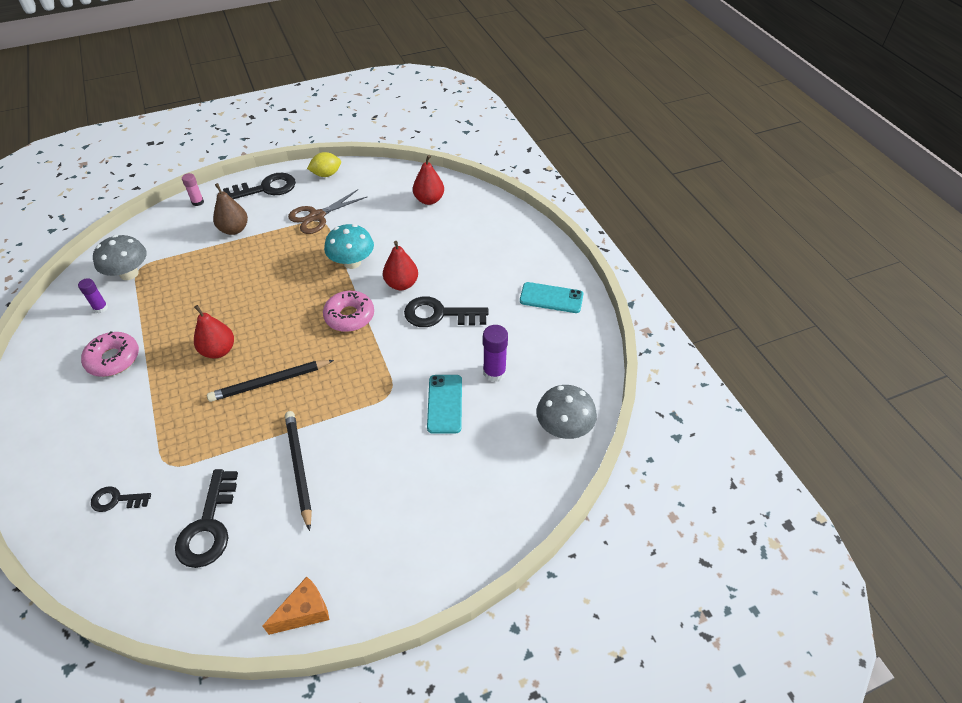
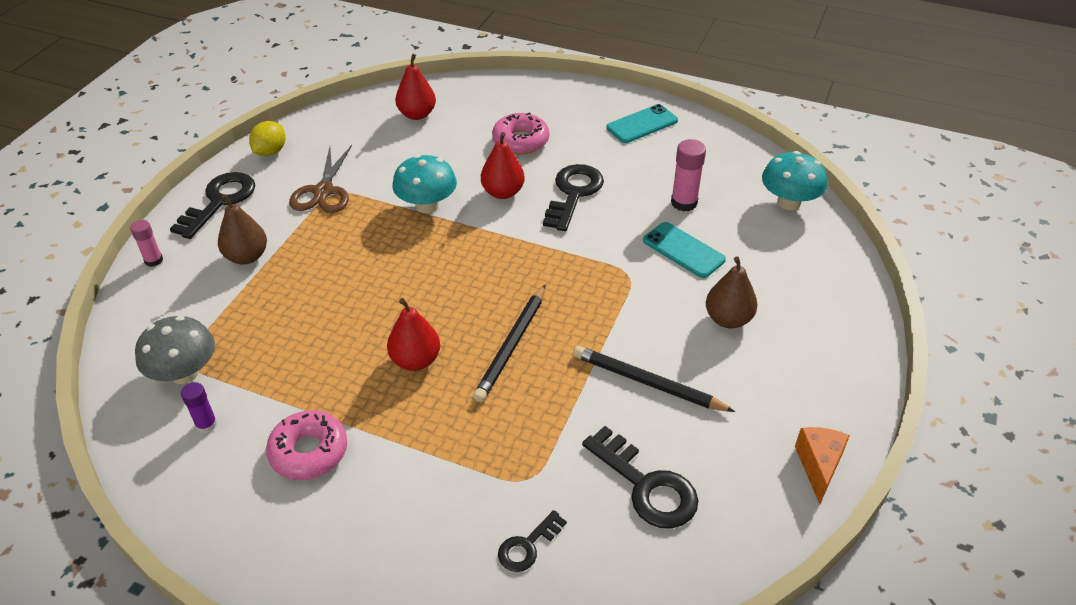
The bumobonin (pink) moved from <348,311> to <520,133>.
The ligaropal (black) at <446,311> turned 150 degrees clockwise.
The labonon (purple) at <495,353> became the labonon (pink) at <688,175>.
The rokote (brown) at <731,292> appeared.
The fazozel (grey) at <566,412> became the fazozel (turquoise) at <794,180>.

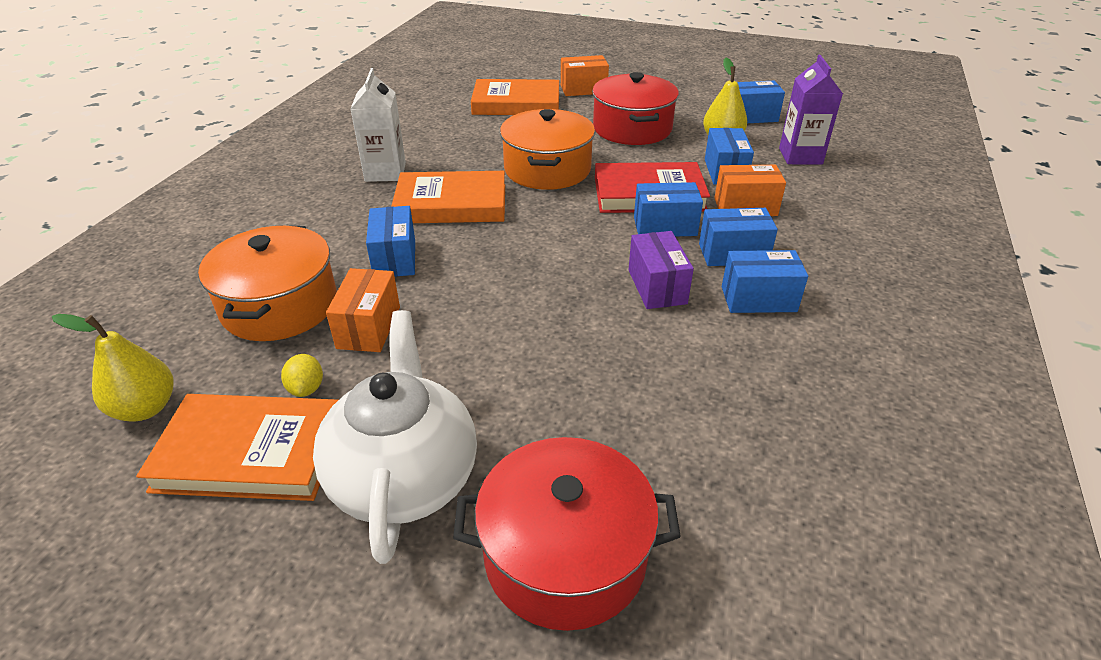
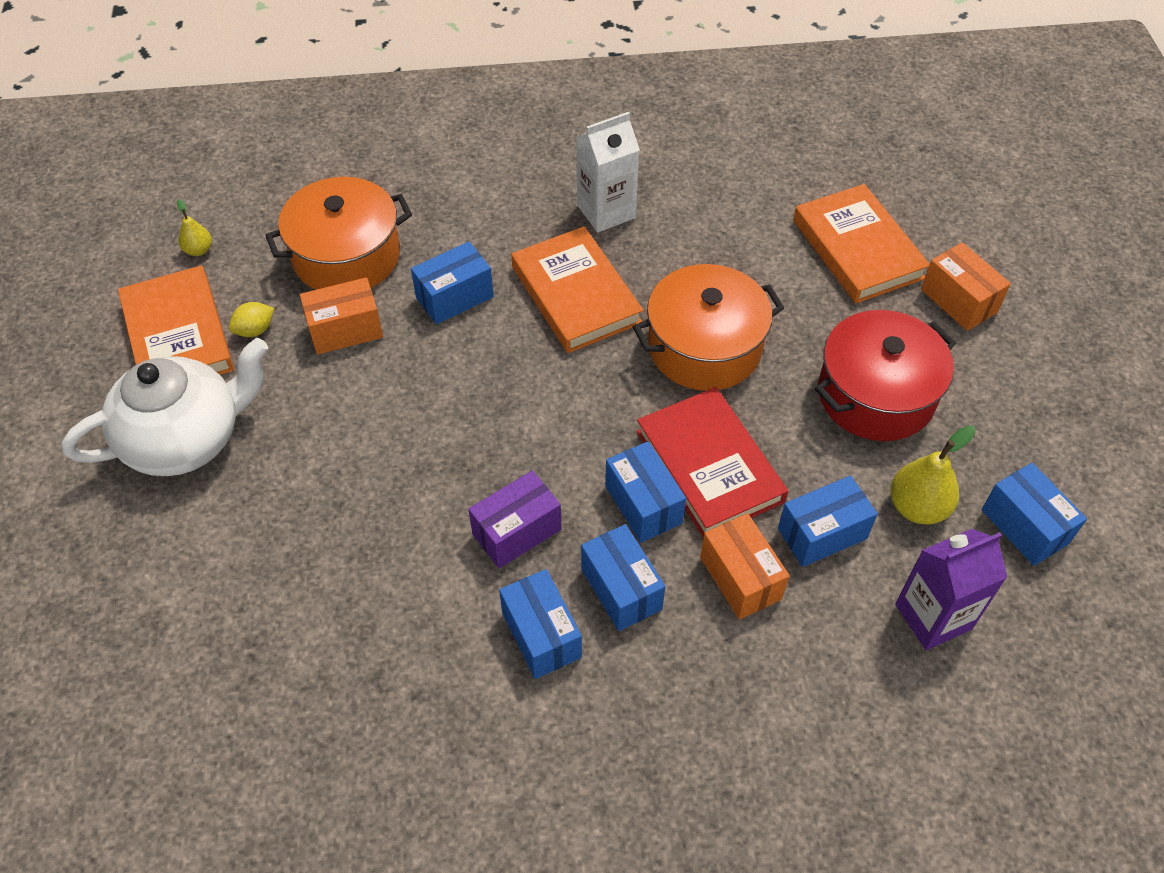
The rokote (yellow) at <113,367> changed to 0.57 times the size.
The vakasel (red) at <567,534> disappeared.

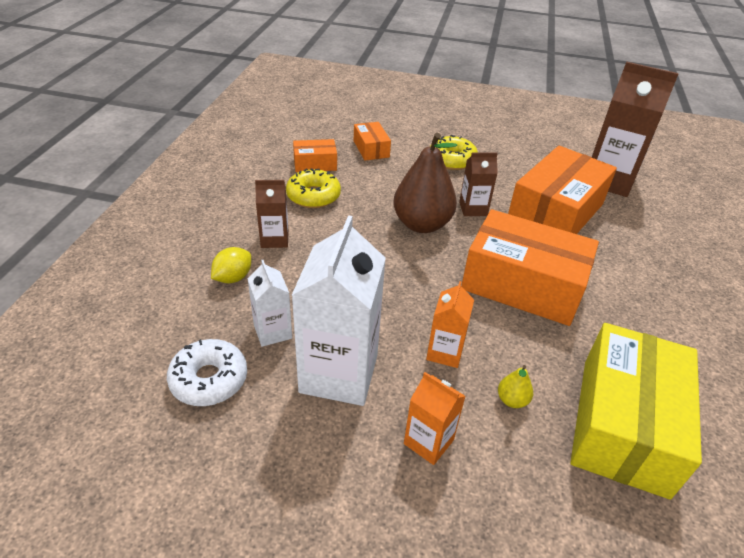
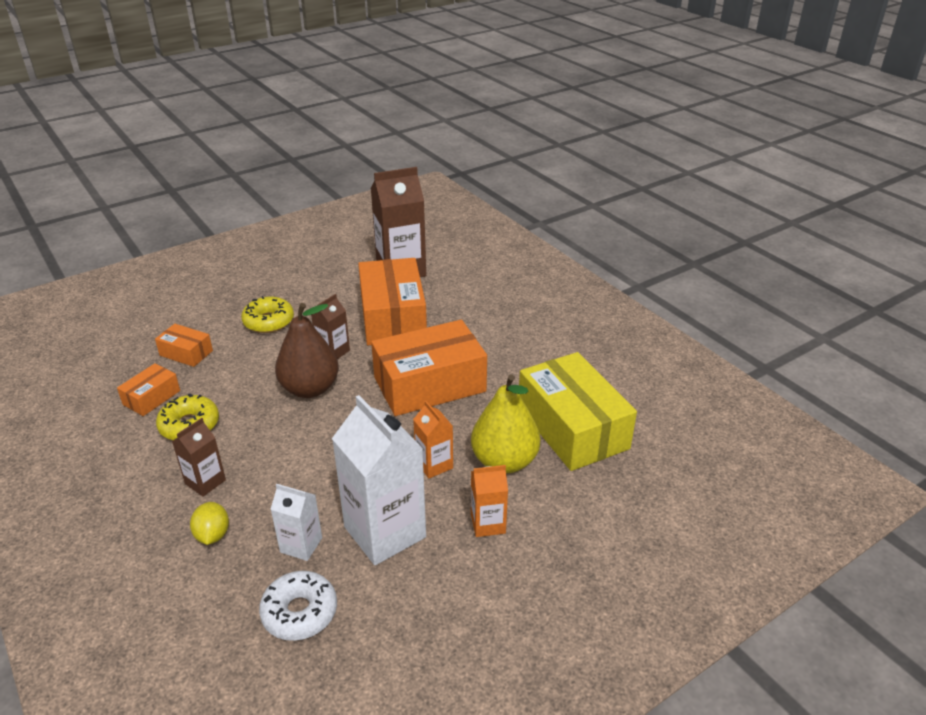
The rokote (yellow) at <515,386> changed to 2.42 times the size.

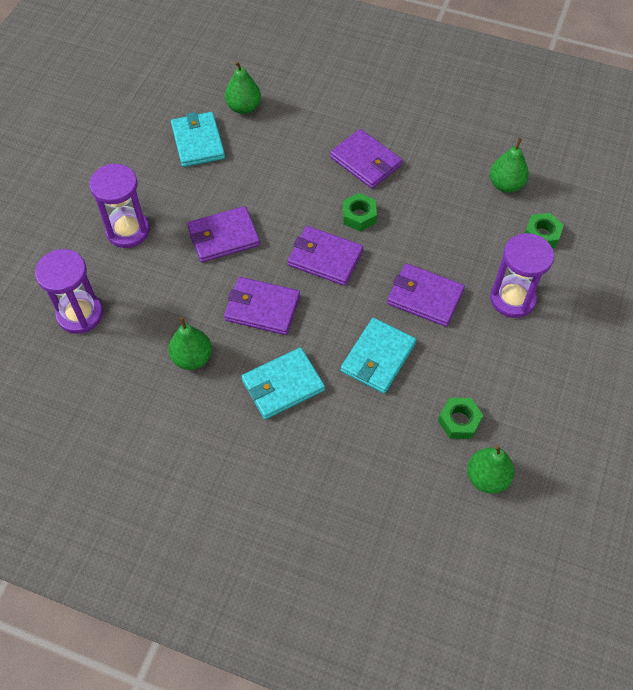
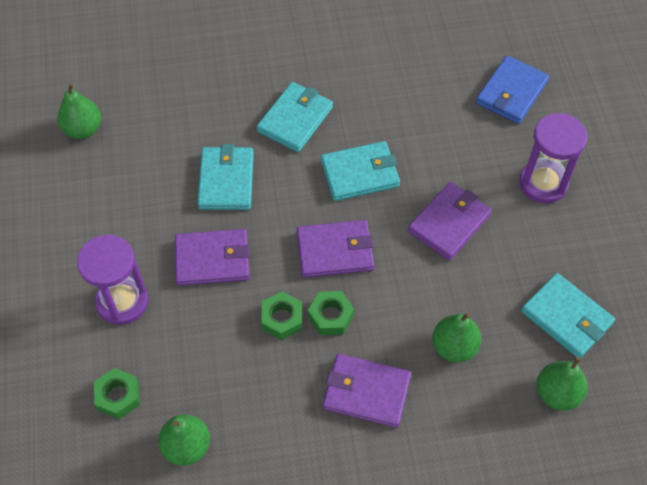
The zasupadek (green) moved from <461,418> to <281,315>.
The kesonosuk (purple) at <262,306> became the kesonosuk (turquoise) at <360,171>.
The rokote (green) moved from <190,343> to <456,338>.
The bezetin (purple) at <69,291> was replaced by the kesonosuk (blue) at <512,90>.

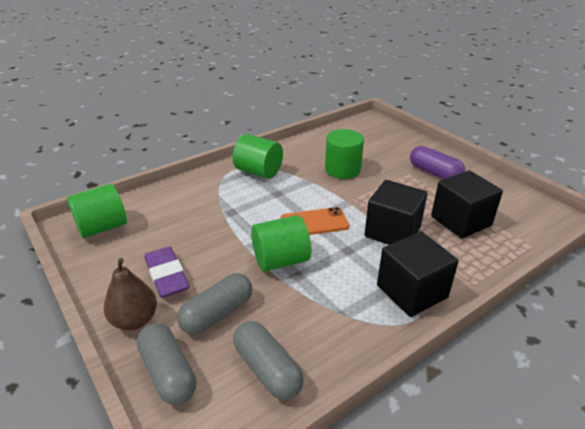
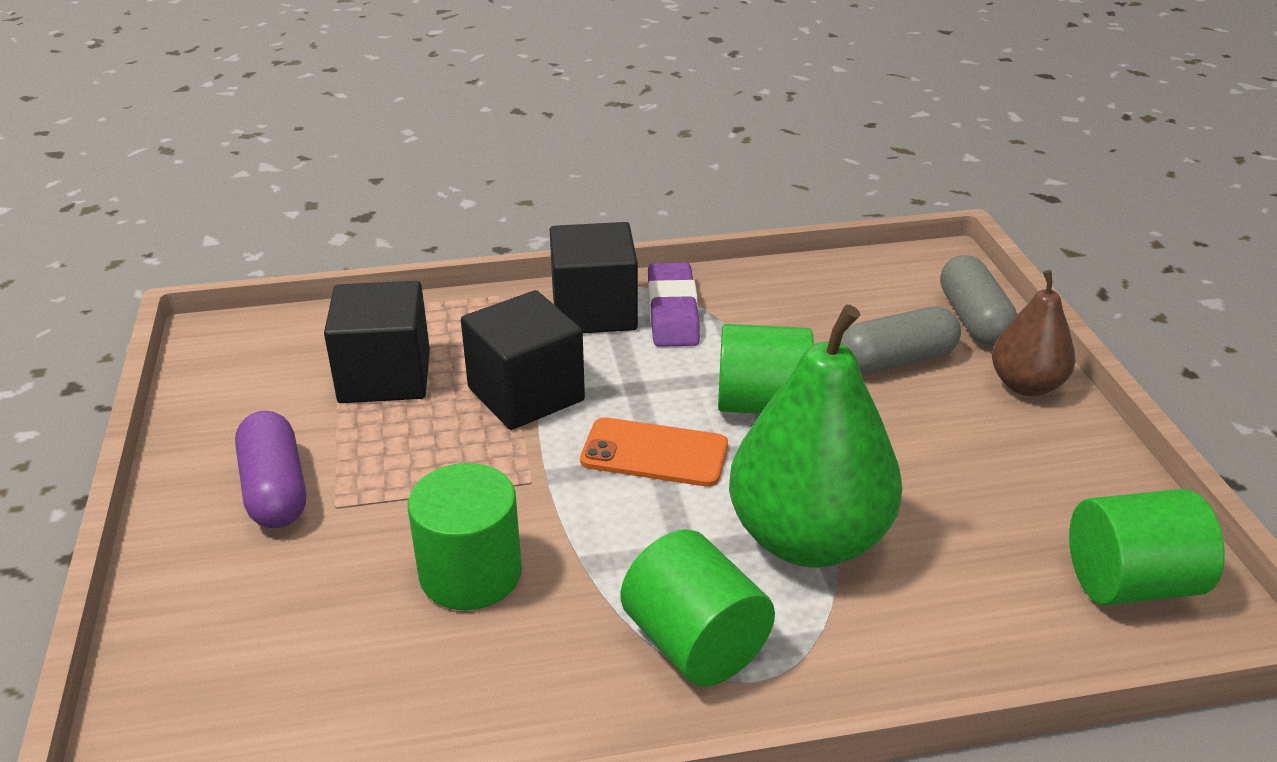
The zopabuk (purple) moved from <167,272> to <674,304>.
The rokote (green) at <815,436> appeared.
The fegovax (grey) at <268,360> disappeared.

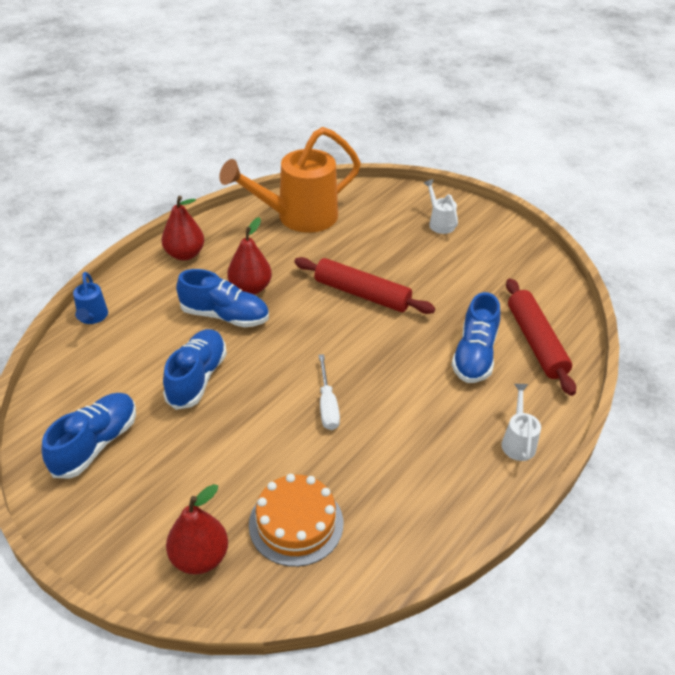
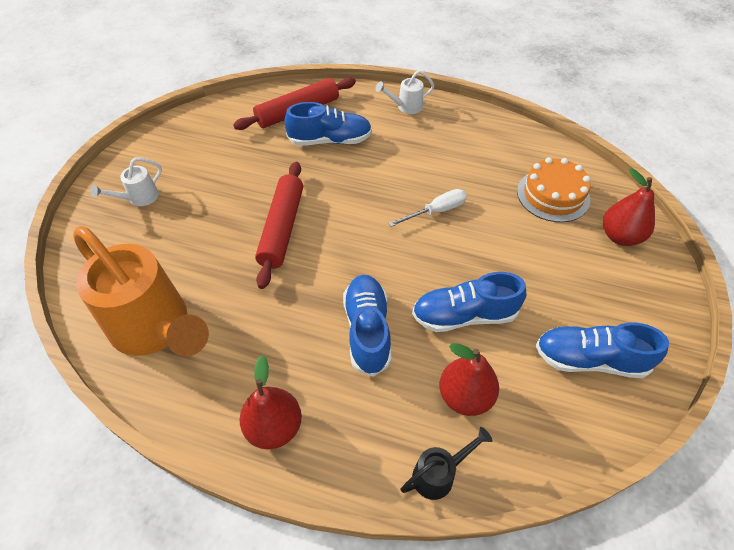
The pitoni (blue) at <90,298> became the pitoni (black) at <446,463>.
The rokote (red) moved from <249,256> to <469,379>.

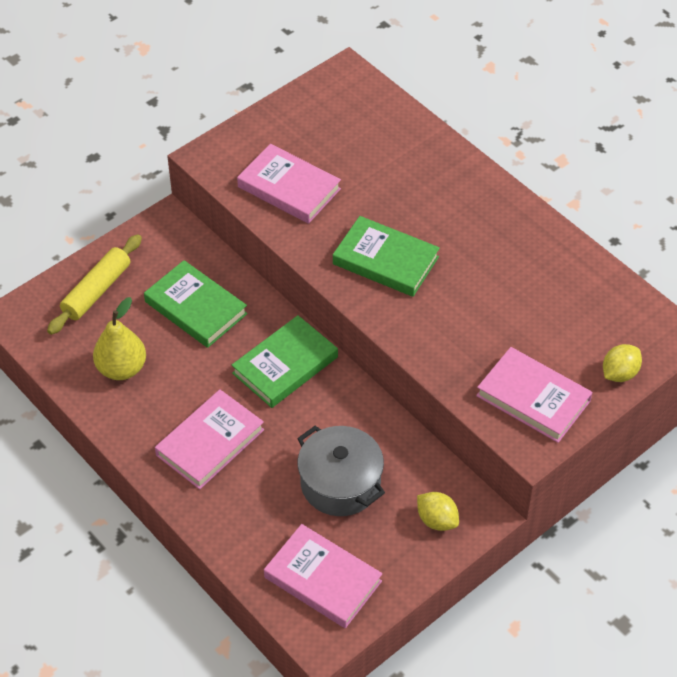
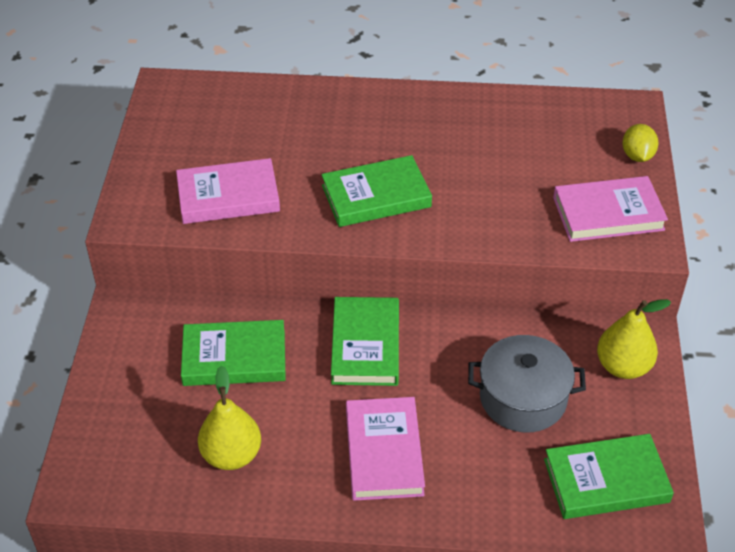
The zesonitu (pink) at <323,576> became the zesonitu (green) at <609,476>.
The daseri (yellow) at <438,511> was replaced by the rokote (yellow) at <634,339>.
The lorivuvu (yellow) at <94,284> disappeared.

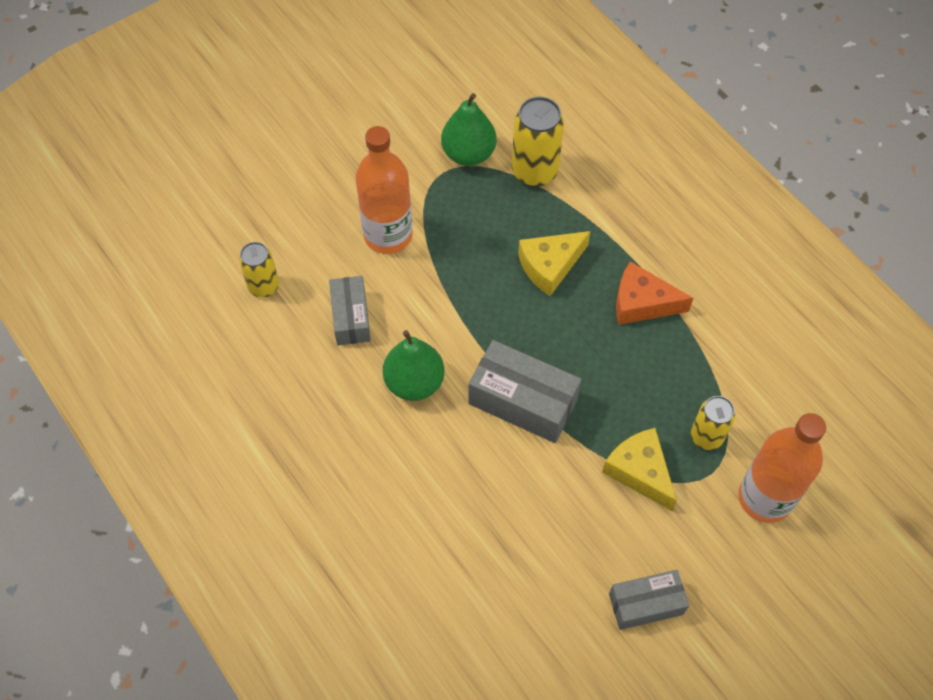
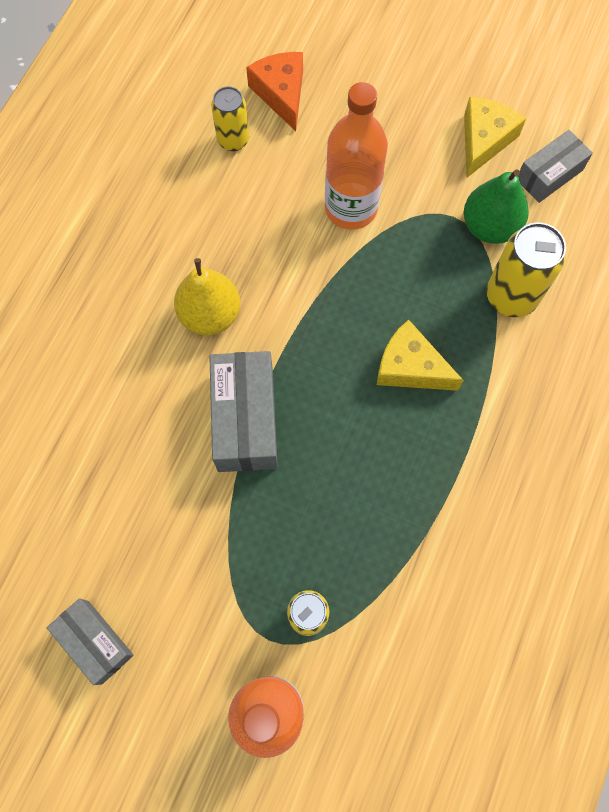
The rokote (green) at <413,365> became the rokote (yellow) at <207,296>.
The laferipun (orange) moved from <654,293> to <274,91>.
The laferipun (yellow) moved from <639,469> to <495,137>.
The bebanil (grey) moved from <350,310> to <555,166>.

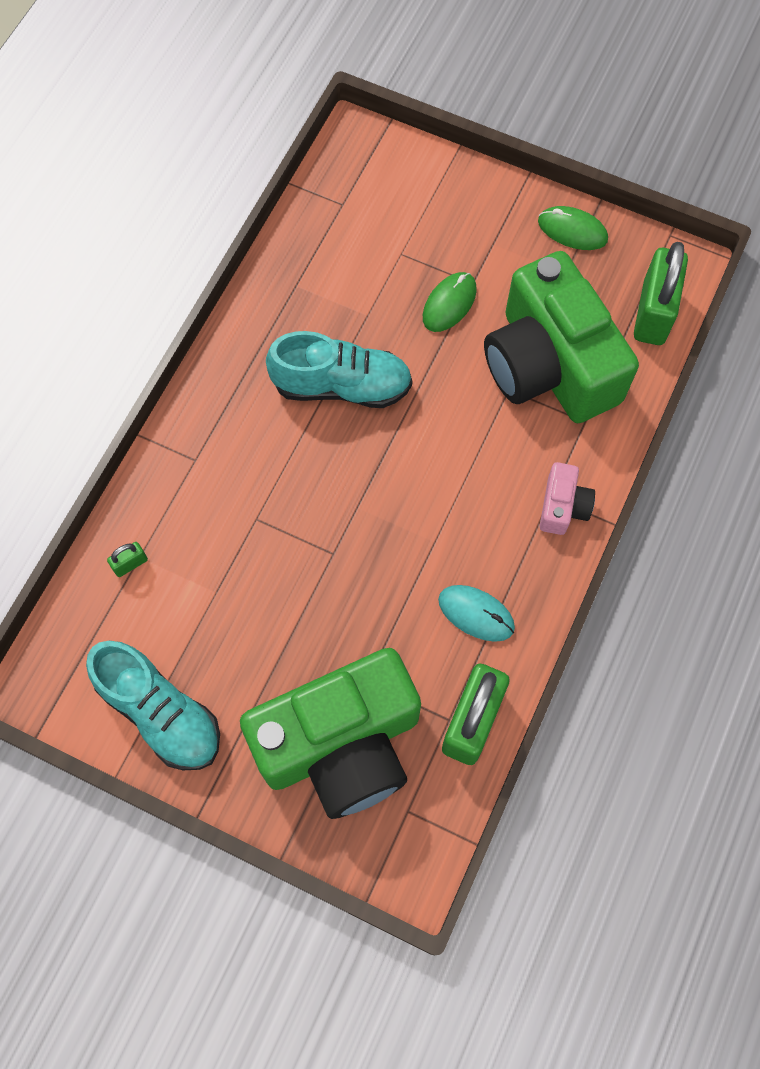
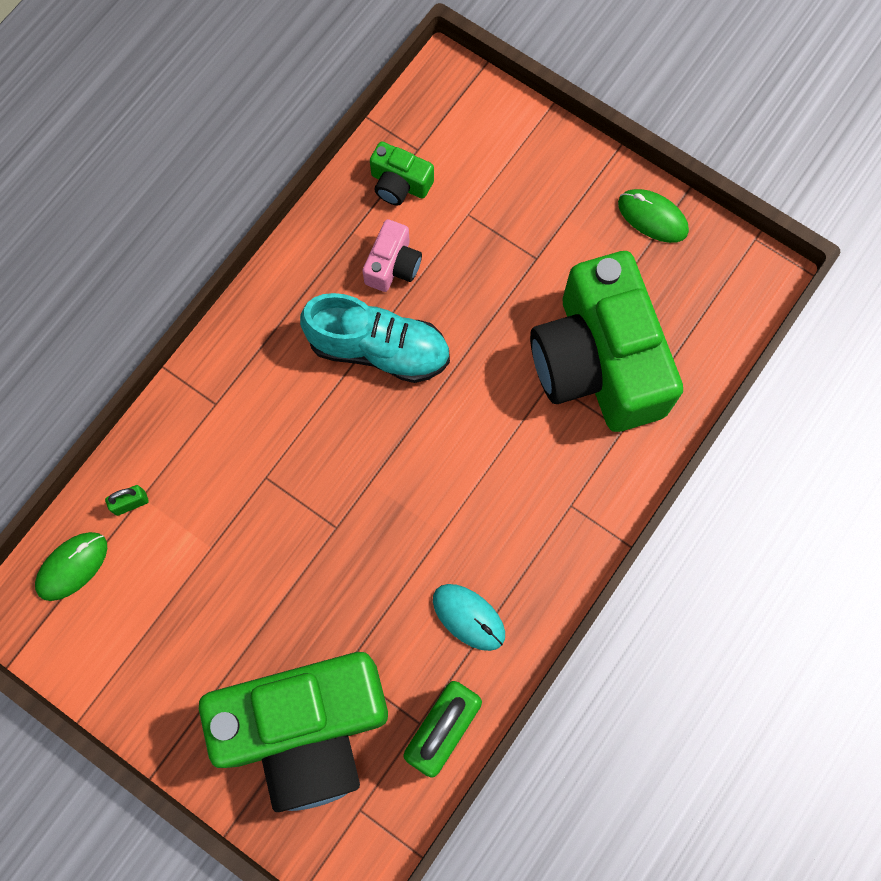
The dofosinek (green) moved from <450,302> to <71,566>.
The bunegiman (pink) moved from <567,498> to <392,255>.
The bunegiman (green) at <402,173> appeared.
The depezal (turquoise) at <153,705> disappeared.
The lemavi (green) at <661,293> disappeared.

